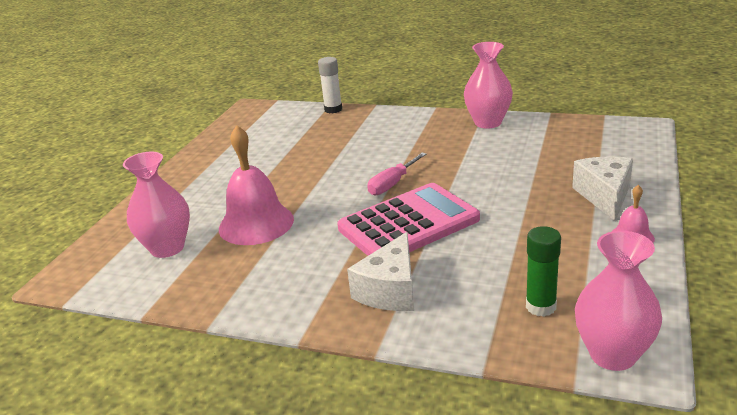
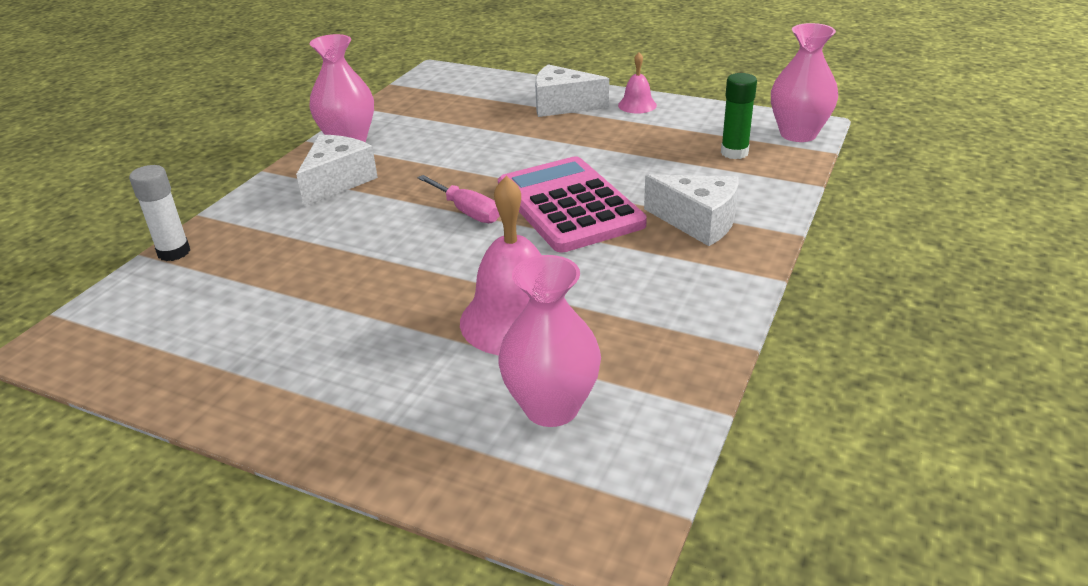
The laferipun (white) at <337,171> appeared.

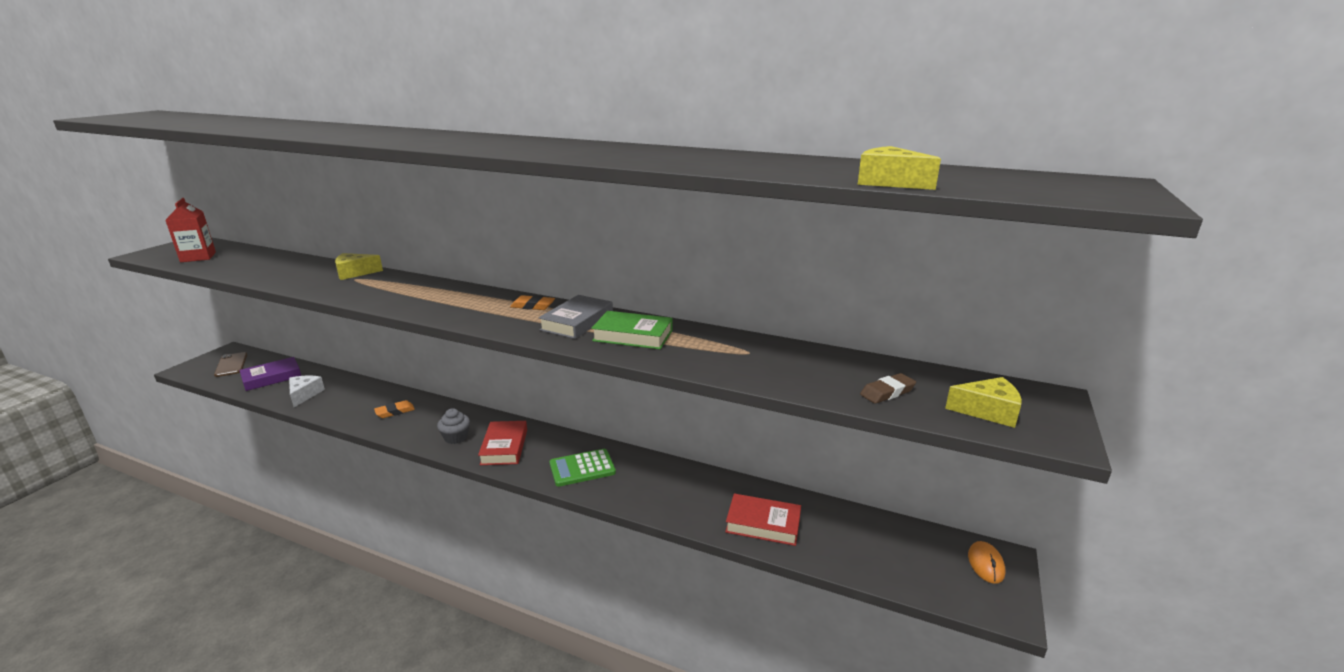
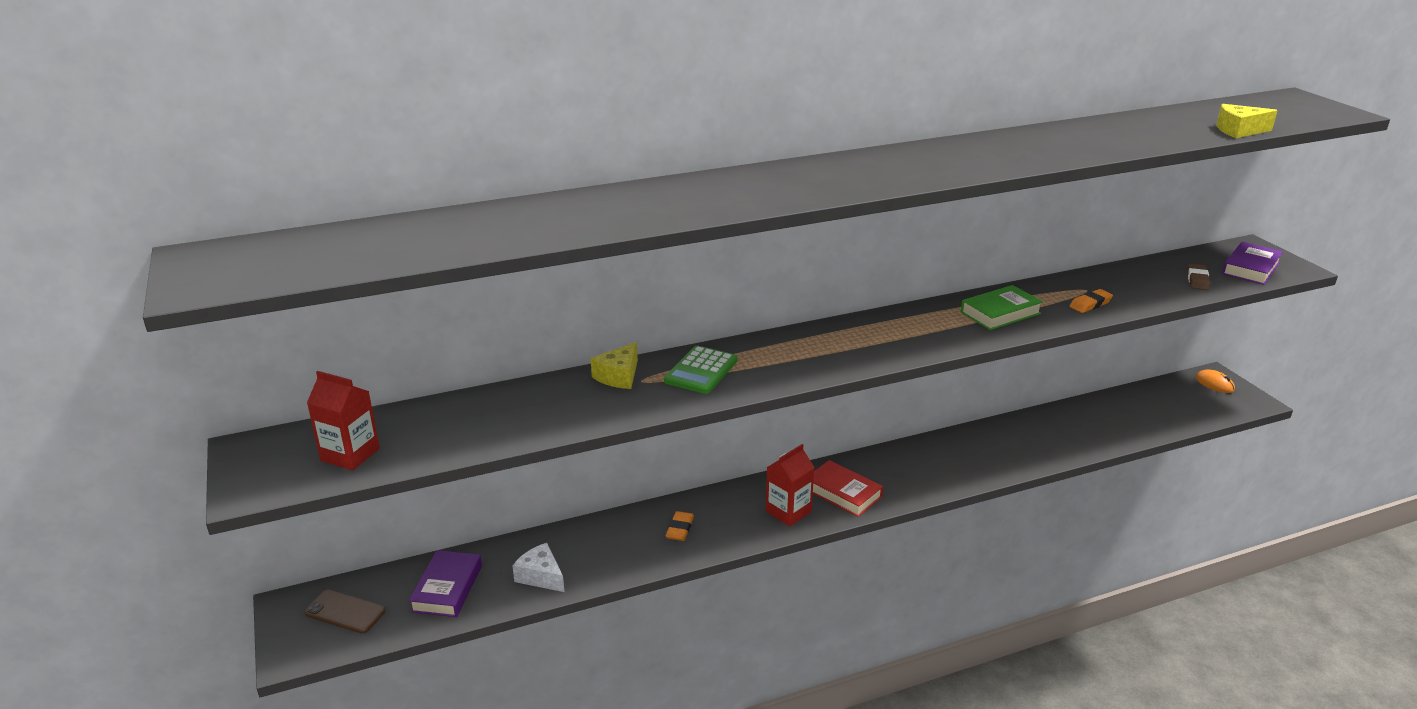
The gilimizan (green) moved from <583,468> to <701,370>.
The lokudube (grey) at <453,426> was replaced by the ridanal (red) at <790,485>.
The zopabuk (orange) moved from <532,302> to <1091,301>.
The laferipun (yellow) at <983,402> was replaced by the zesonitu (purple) at <1252,263>.
The zesonitu (grey) at <575,317> disappeared.
The zesonitu (red) at <763,520> disappeared.

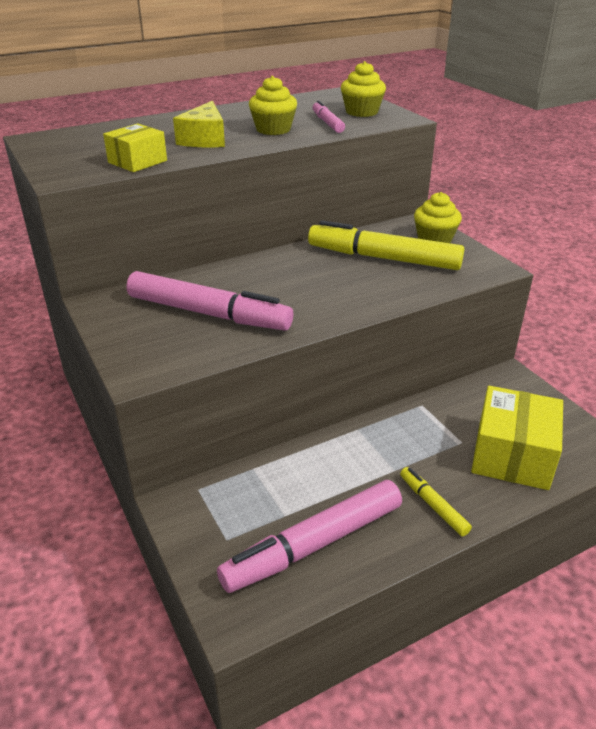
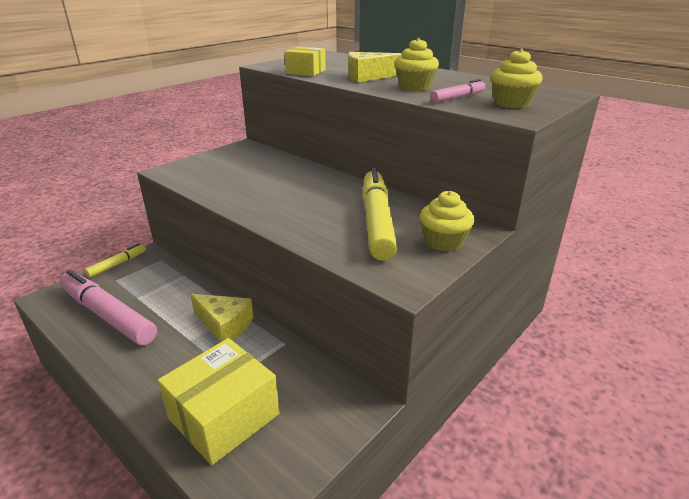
The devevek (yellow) moved from <436,501> to <115,261>.
The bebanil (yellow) at <517,438> turned 45 degrees counterclockwise.
The laferipun (yellow) at <222,318> appeared.
The devevek (pink) at <209,300> disappeared.

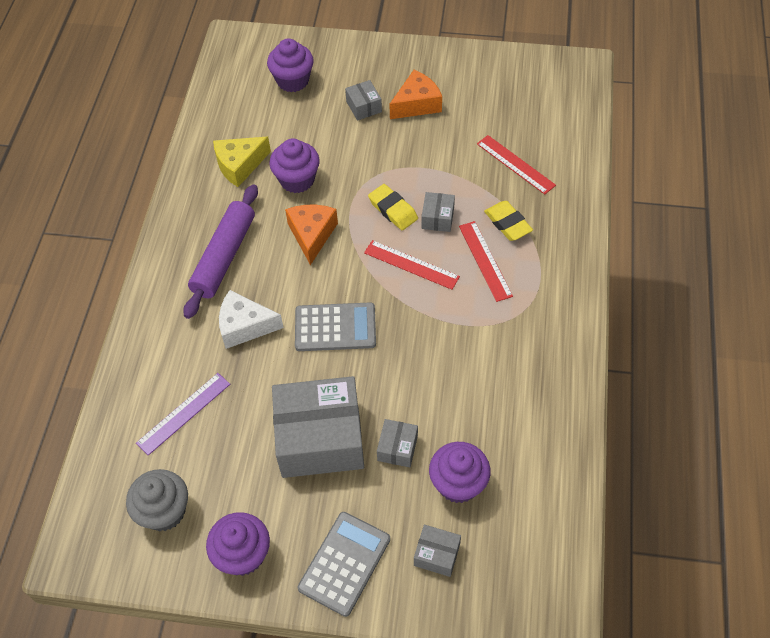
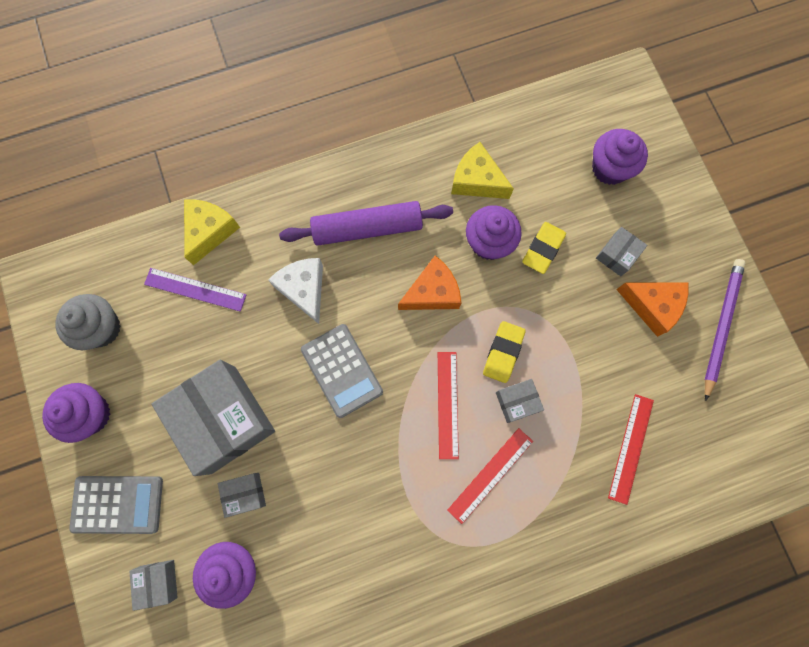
The laferipun (yellow) at <212,232> appeared.
The zopabuk (yellow) moved from <508,221> to <544,248>.
The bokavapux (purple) at <725,330> appeared.

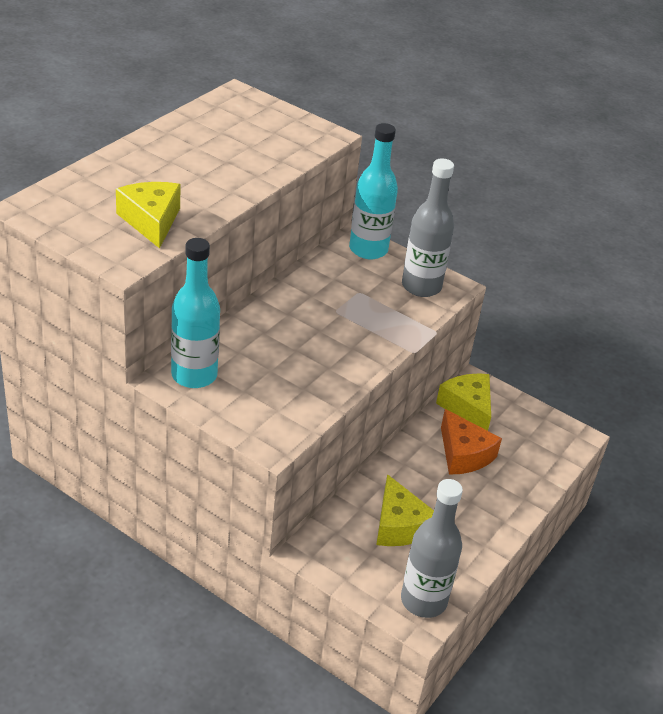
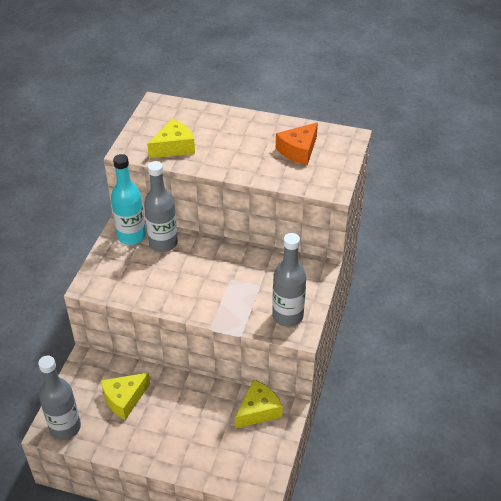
The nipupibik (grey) at <161,206> appeared.
The laferipun (orange) moved from <471,442> to <297,143>.
The nipupibik (turquoise) at <373,191> disappeared.

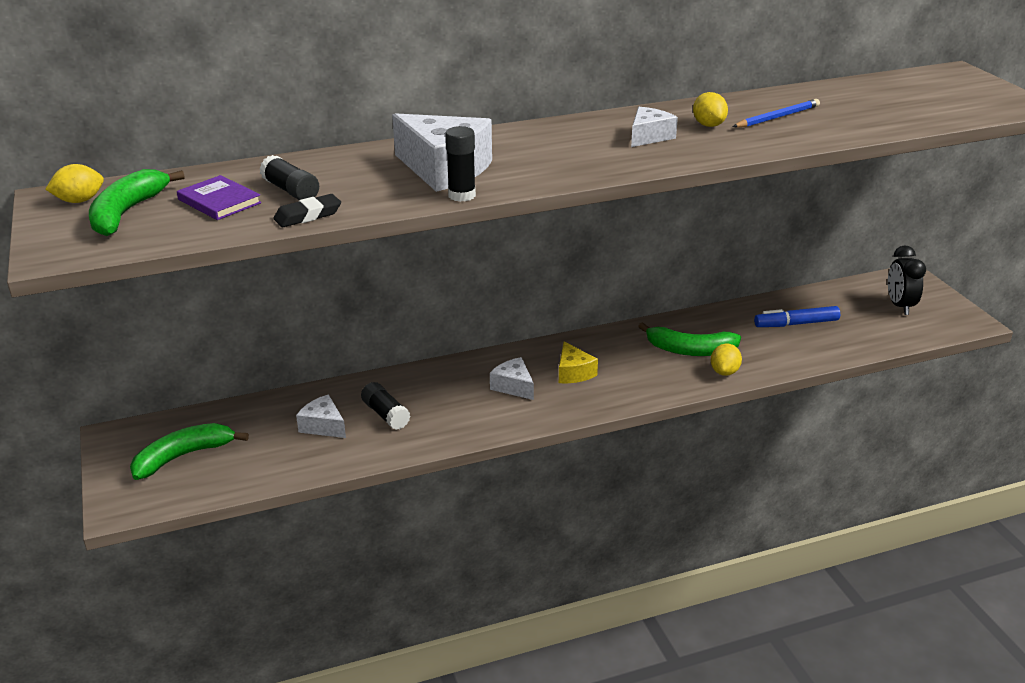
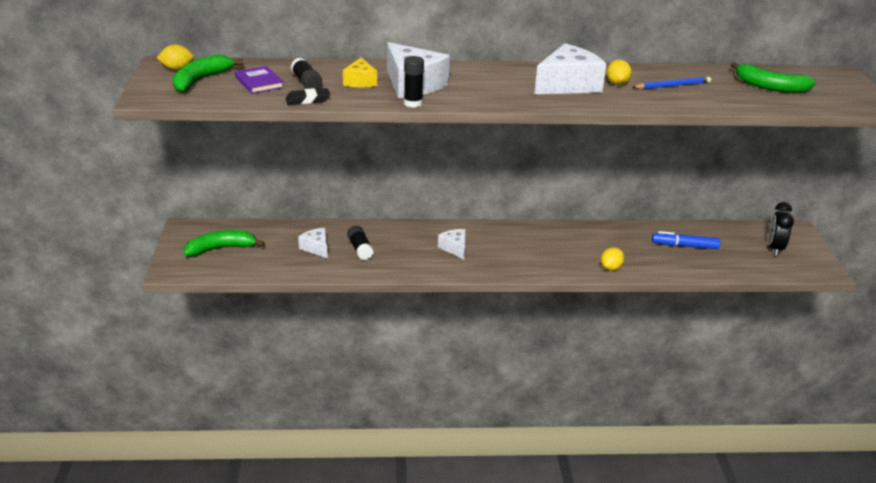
The laferipun (yellow) moved from <578,362> to <360,72>.
The laferipun (white) at <654,127> changed to 1.85 times the size.
The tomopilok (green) moved from <689,339> to <773,77>.

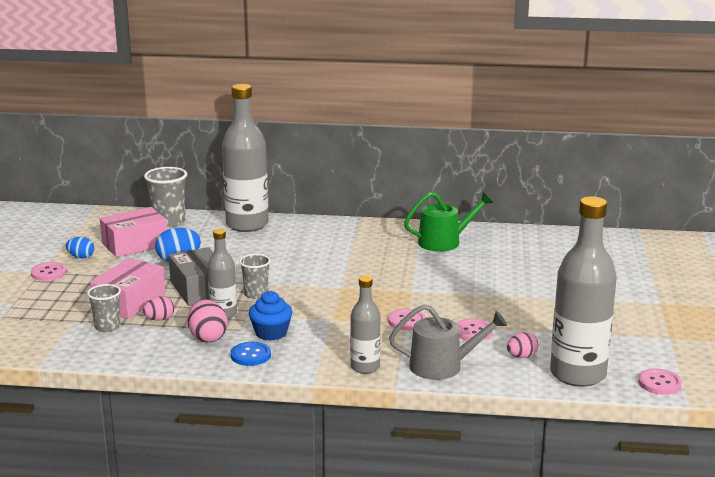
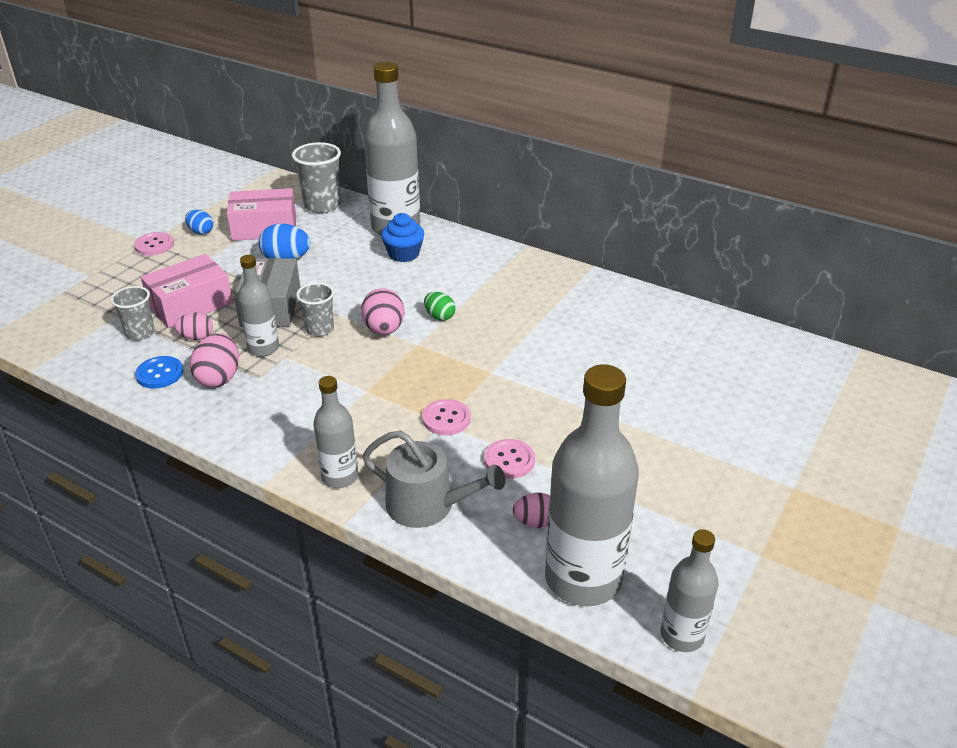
The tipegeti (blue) moved from <251,354> to <159,372>.
The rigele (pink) at <382,311> appeared.
The lokudube (blue) moved from <270,316> to <402,237>.
The rigele (green) at <439,306> appeared.
The tipegeti (pink) at <660,382> was replaced by the nipupibik (grey) at <689,590>.
The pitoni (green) at <448,222> disappeared.

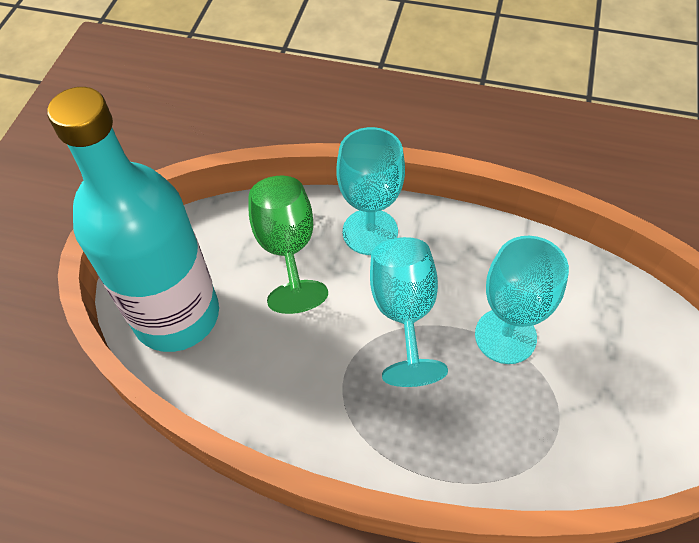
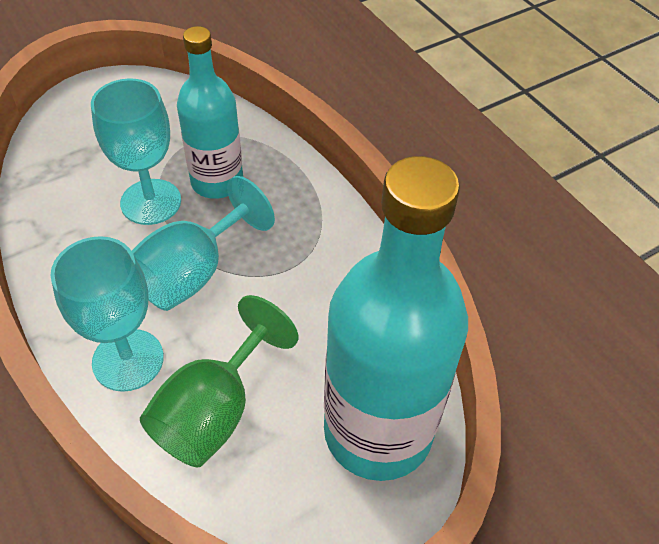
The nipupibik (turquoise) at <210,112> appeared.

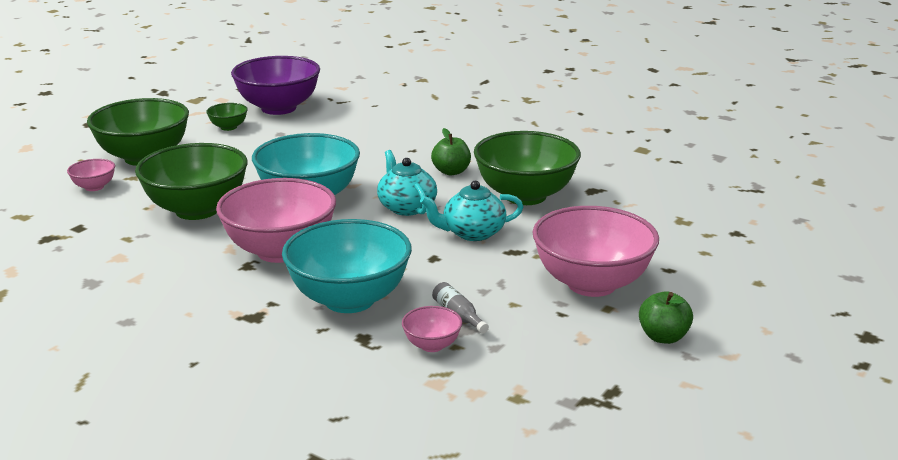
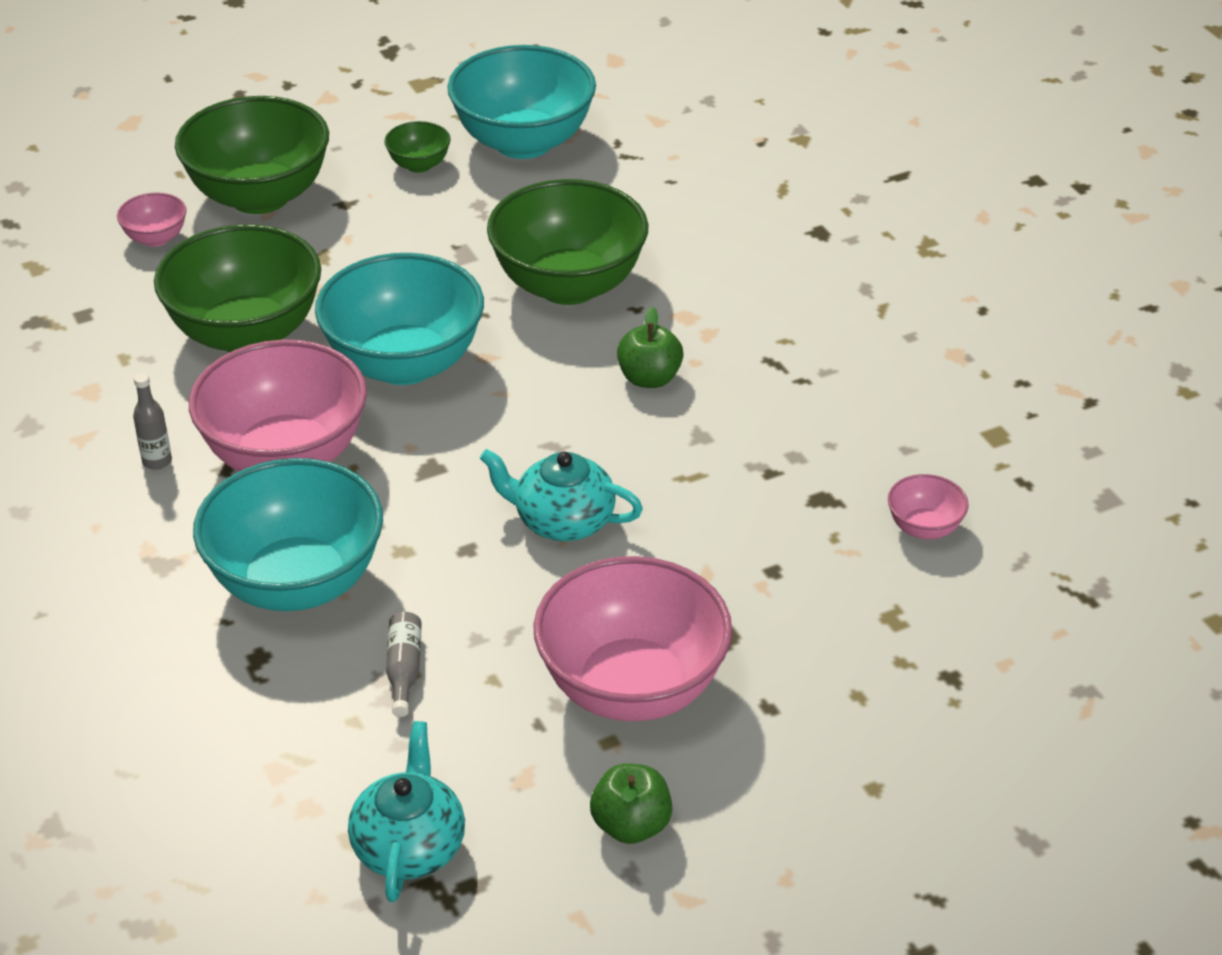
The nipupibik (grey) at <152,421> appeared.
The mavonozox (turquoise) moved from <407,183> to <406,811>.
The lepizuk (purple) at <275,85> became the lepizuk (turquoise) at <522,102>.
The lepizuk (green) moved from <527,168> to <567,242>.
The lepizuk (pink) moved from <432,329> to <928,506>.

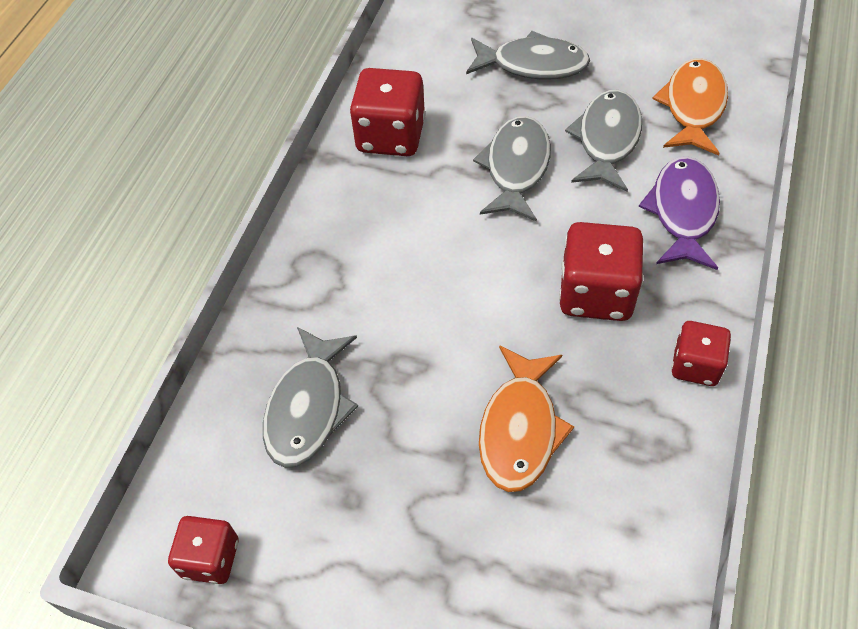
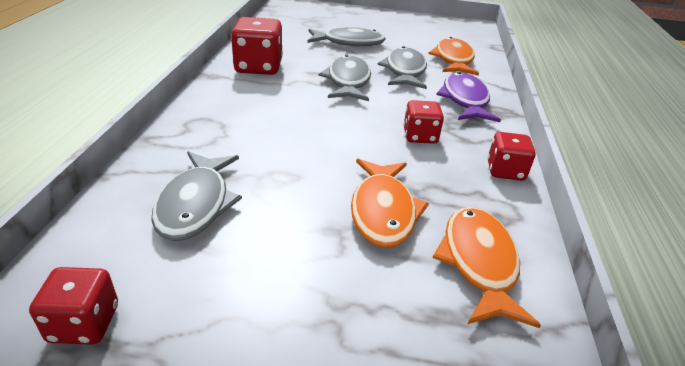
The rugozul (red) at <601,271> changed to 0.61 times the size.
The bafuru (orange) at <487,267> appeared.

